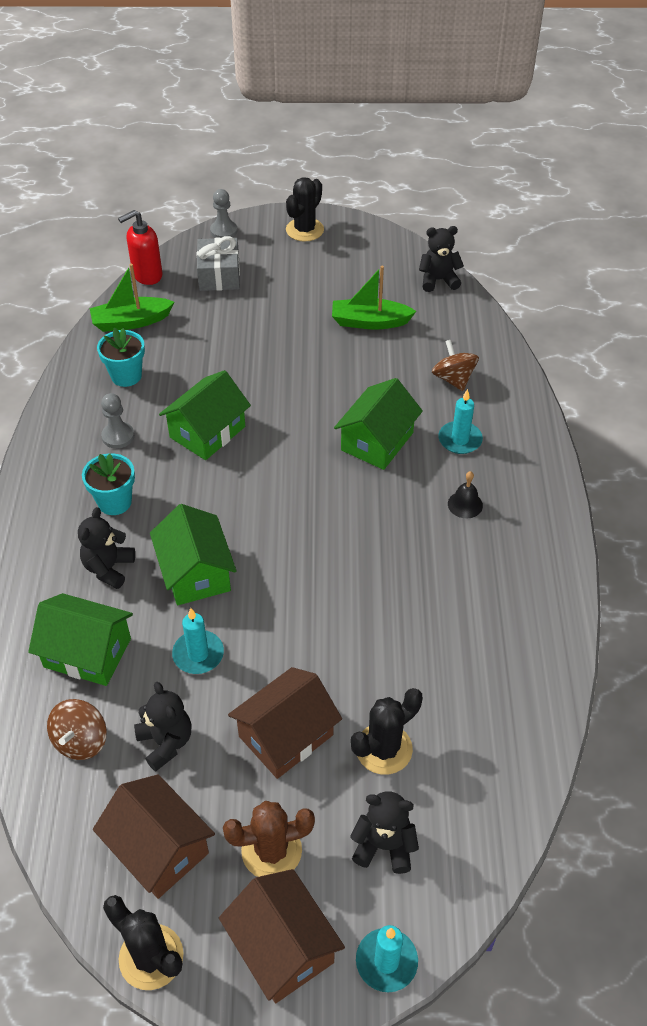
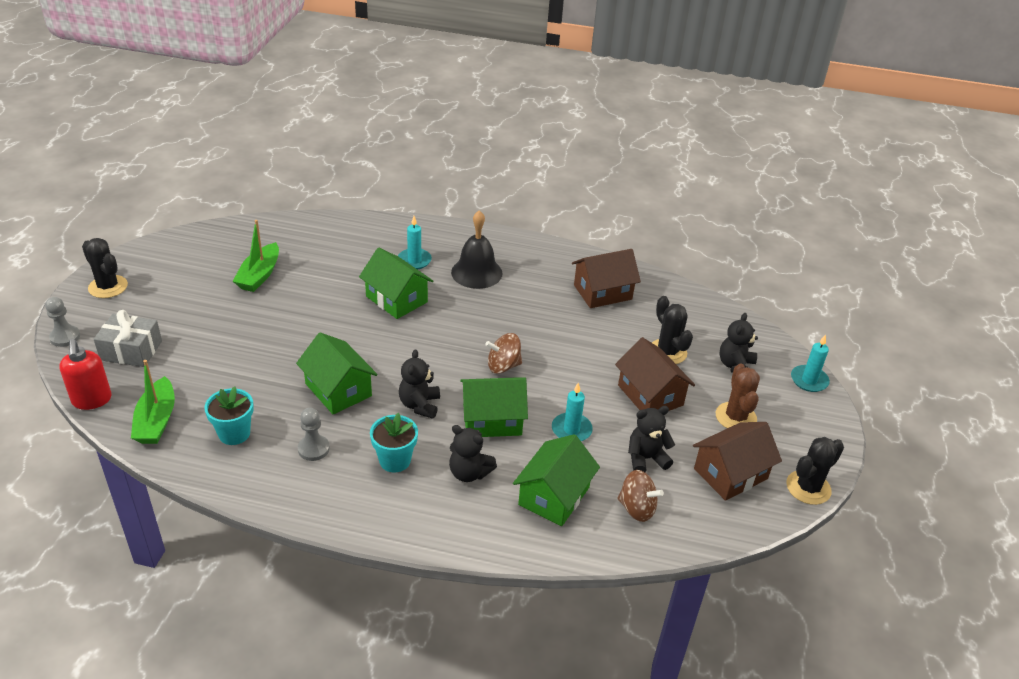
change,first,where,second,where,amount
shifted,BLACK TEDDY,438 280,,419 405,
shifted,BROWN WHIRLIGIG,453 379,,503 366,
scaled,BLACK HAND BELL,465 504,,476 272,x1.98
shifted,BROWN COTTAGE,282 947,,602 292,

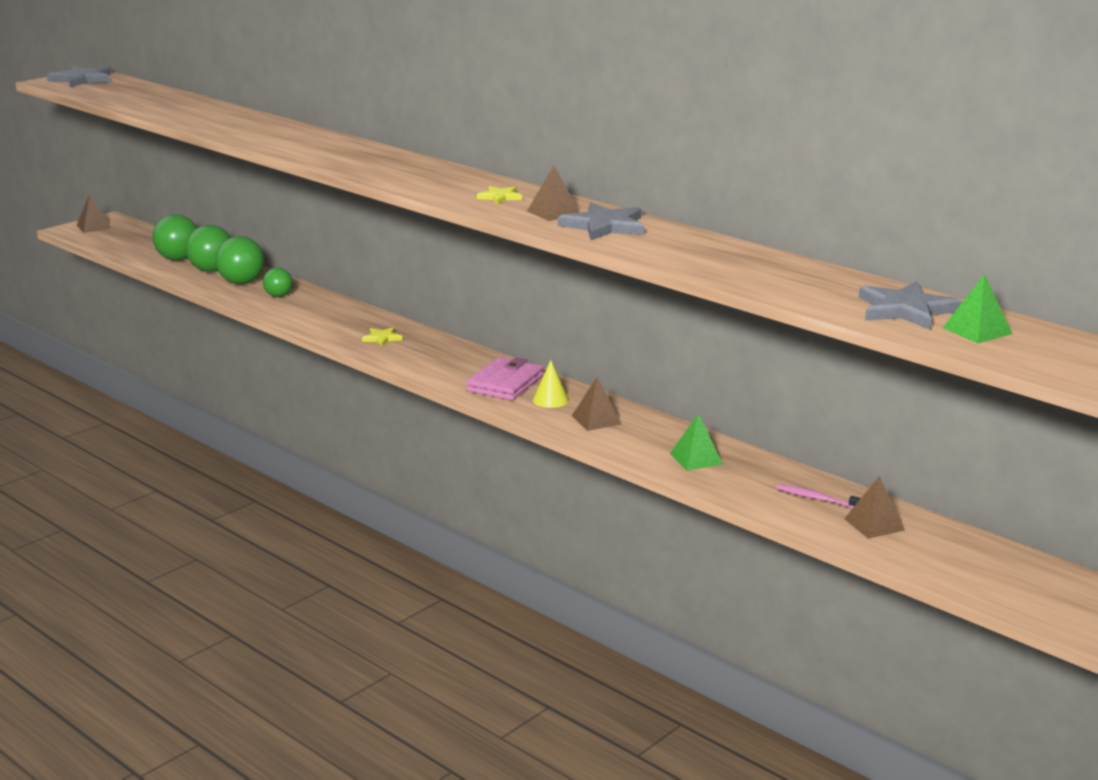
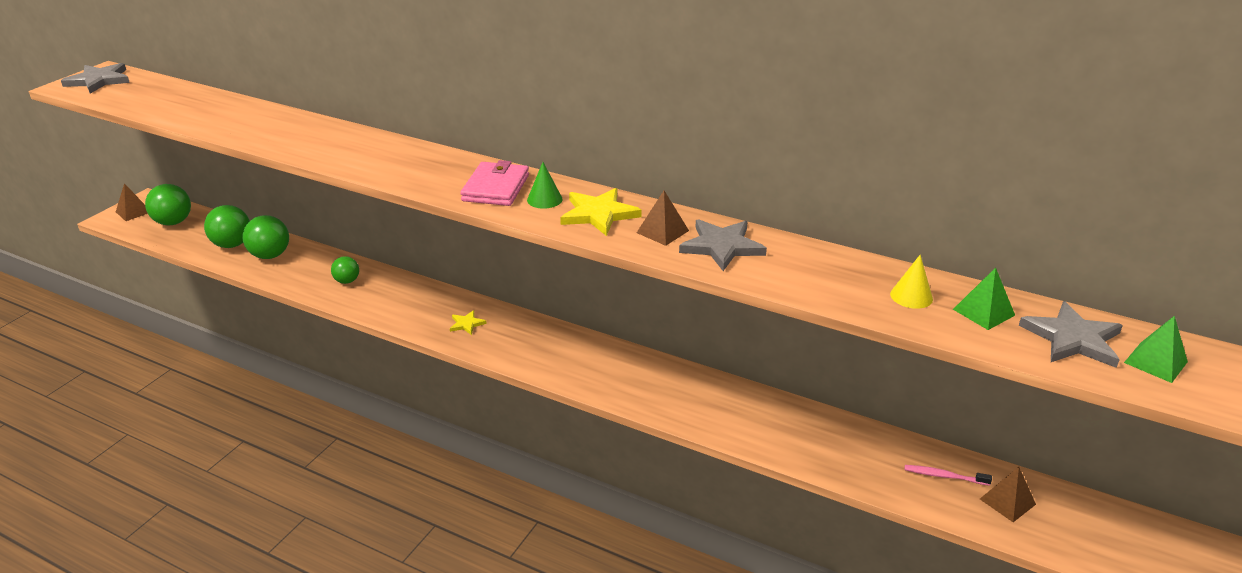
change,first,where,second,where,amount
scaled,YELLOW STAR,500 197,,599 214,x1.85
shifted,GREEN BALL,241 282,,173 222,
shifted,ROSE-PINK BILLFOLD,505 383,,496 188,
shifted,YELLOW SOLID CONE,550 400,,911 296,
gone,BROWN SOLID PYRAMID,596 420,,,
shifted,GREEN SOLID PYRAMID,696 459,,983 312,
new,,,GREEN SOLID CONE,544 199,

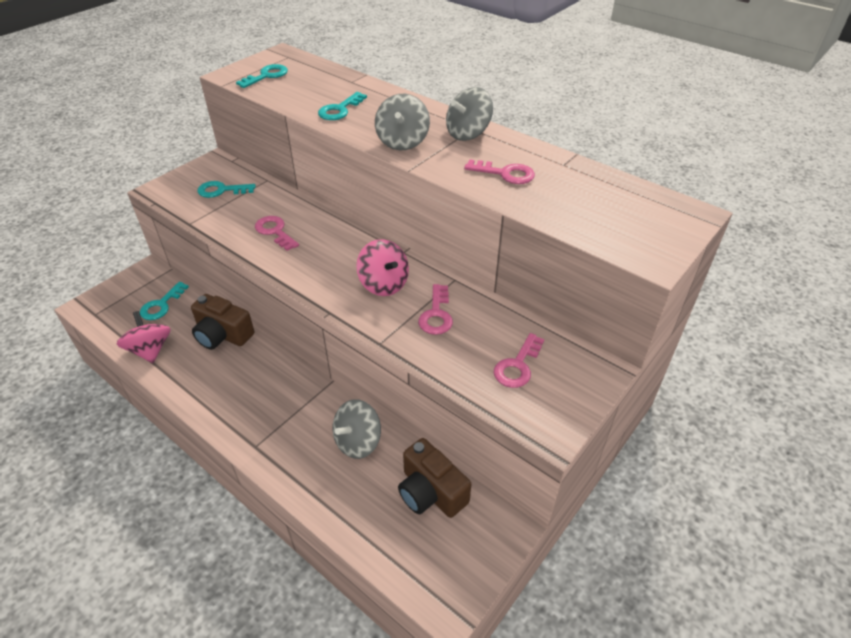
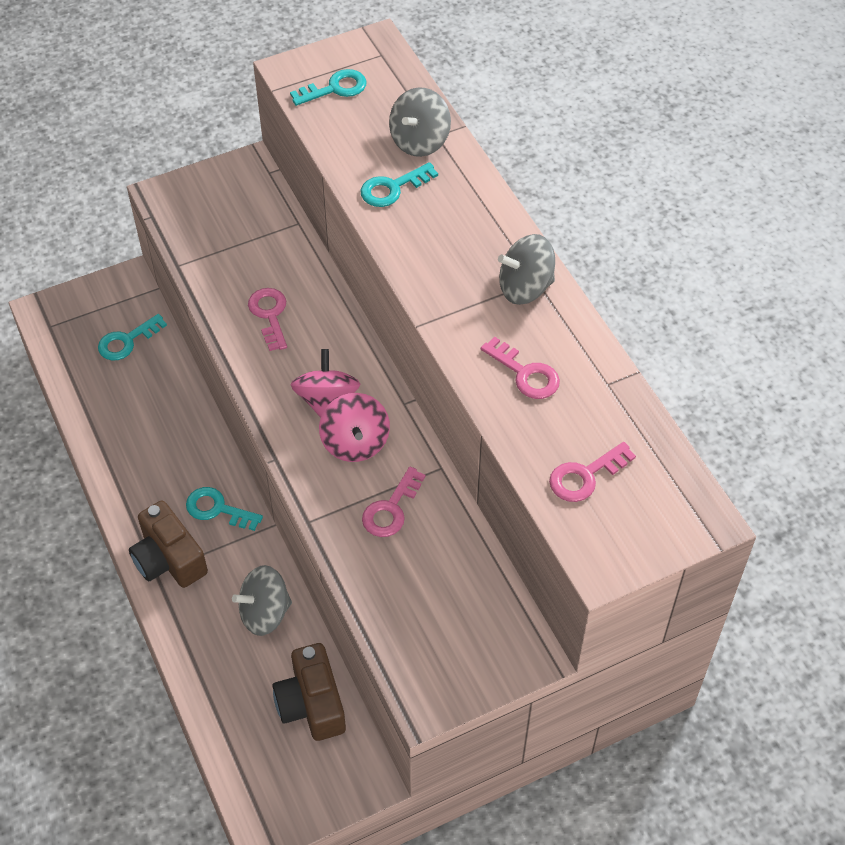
change,first,where,second,where,amount
shifted,GREY WHIRLIGIG,402 142,,419 141,
shifted,TURQUOISE DOOR KEY,222 190,,217 509,
shifted,BROWN CAMERA,222 335,,169 559,
shifted,ROSE-PINK WHIRLIGIG,150 350,,326 401,
shifted,ROSE-PINK DOOR KEY,517 366,,585 476,

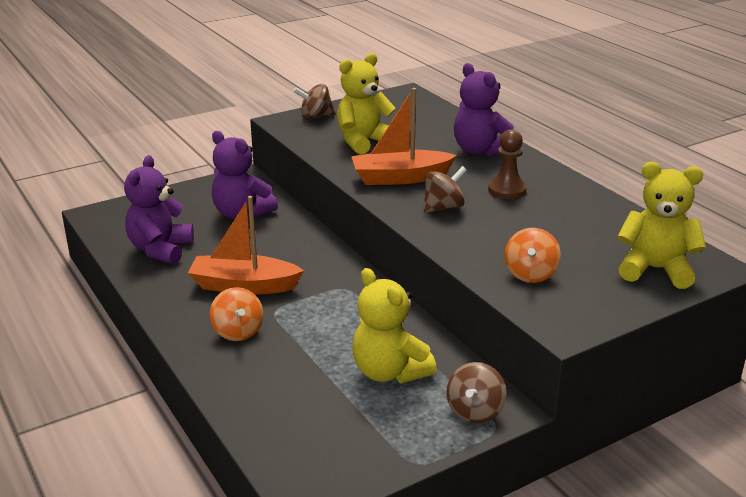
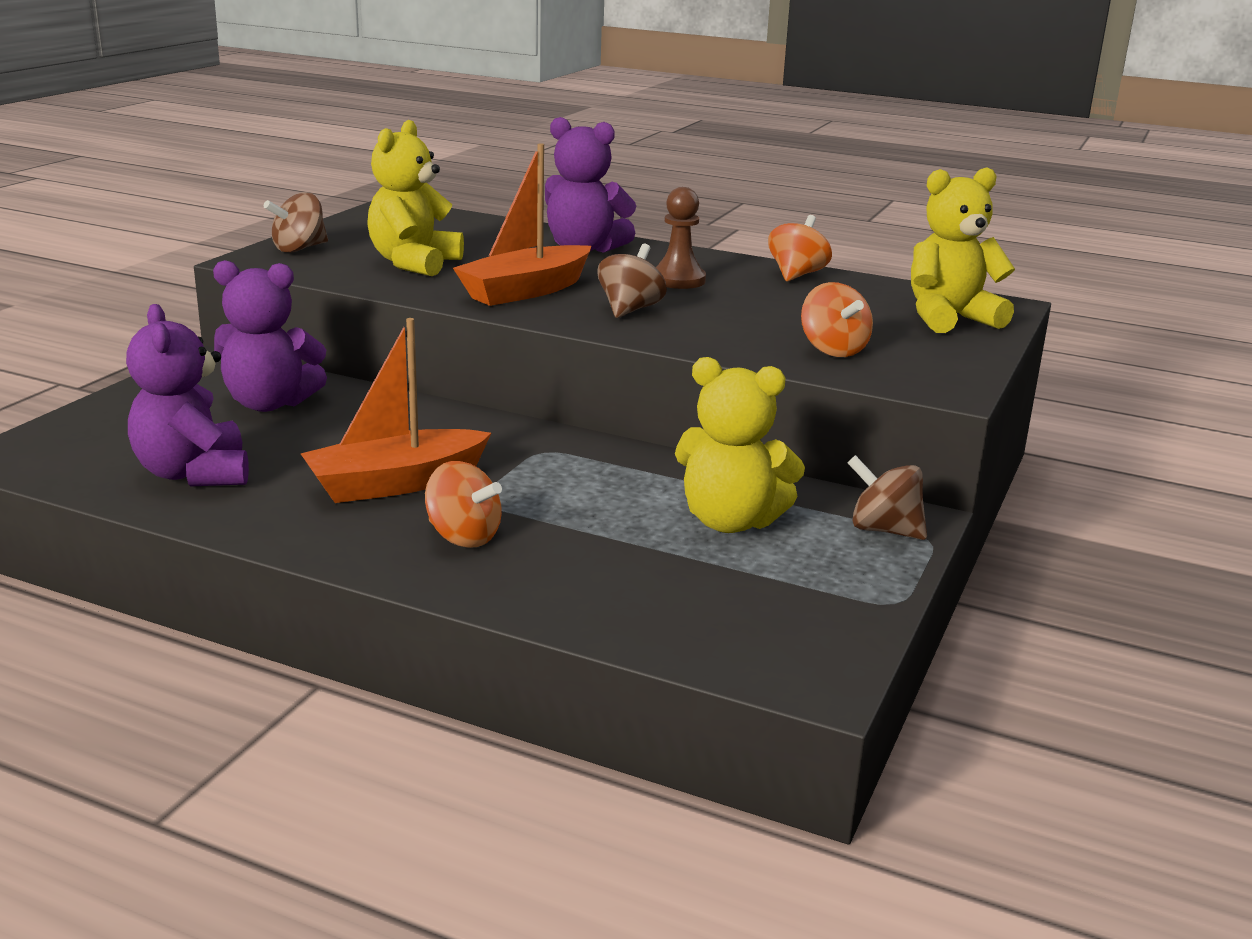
change,first,where,second,where,amount
rotated,BROWN WHIRLIGIG,475 411,,884 530,135 degrees clockwise
new,,,BRIGHT ORANGE WHIRLIGIG,796 275,

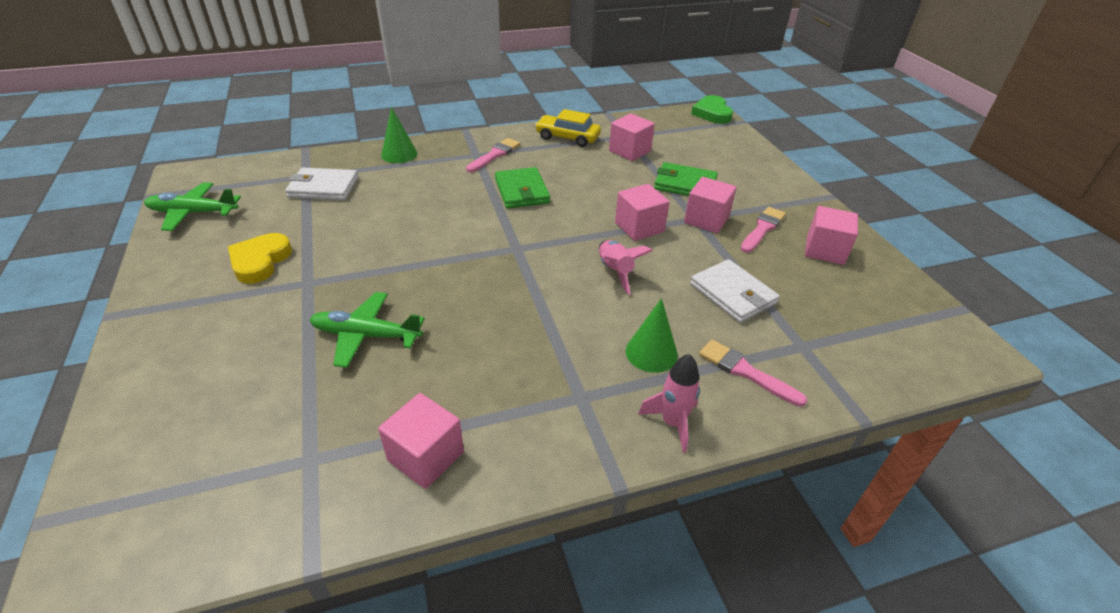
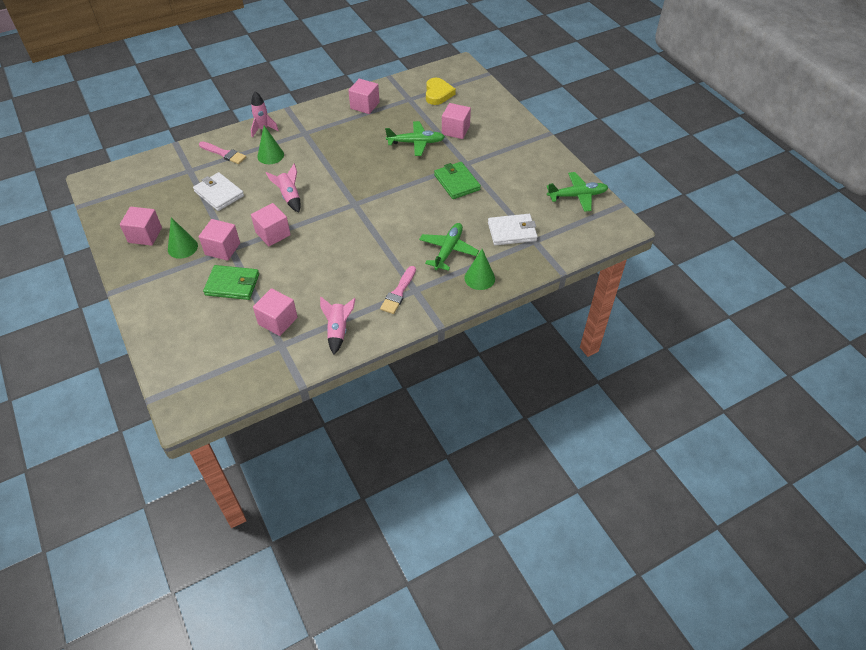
change,first,where,second,where,amount
gone,GREEN HEART SHAPE,712 113,,,
swapped,YELLOW CAR,567 137,ROSE-PINK ROCKET,338 331,
shifted,GREEN BILLFOLD,522 191,,457 182,
swapped,ROSE-PINK PAINTBRUSH,762 229,GREEN SOLID CONE,182 247,
shifted,YELLOW HEART SHAPE,260 261,,438 94,
new,,,ROSE-PINK SOLID CUBE,455 130,
new,,,GREEN PLANE,448 250,

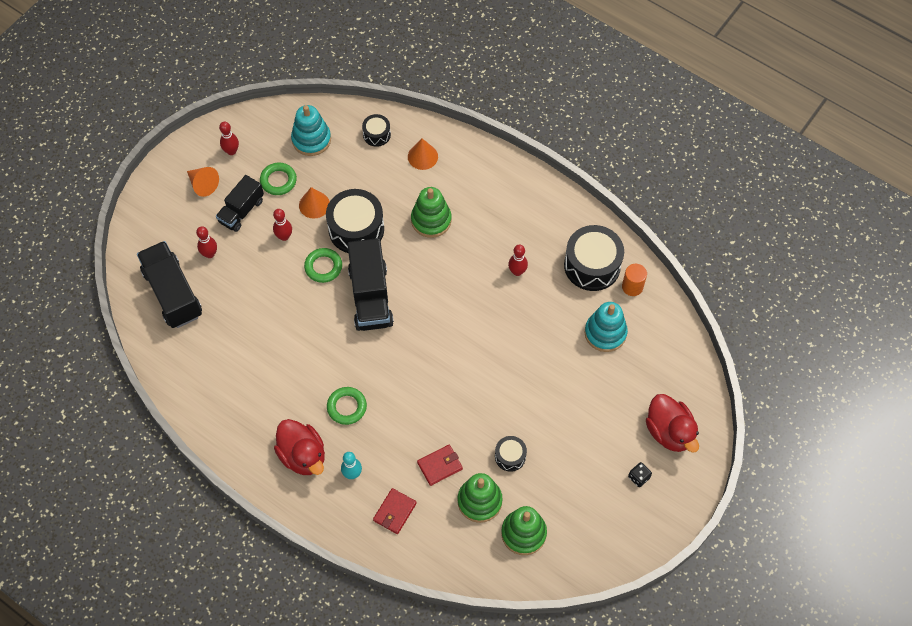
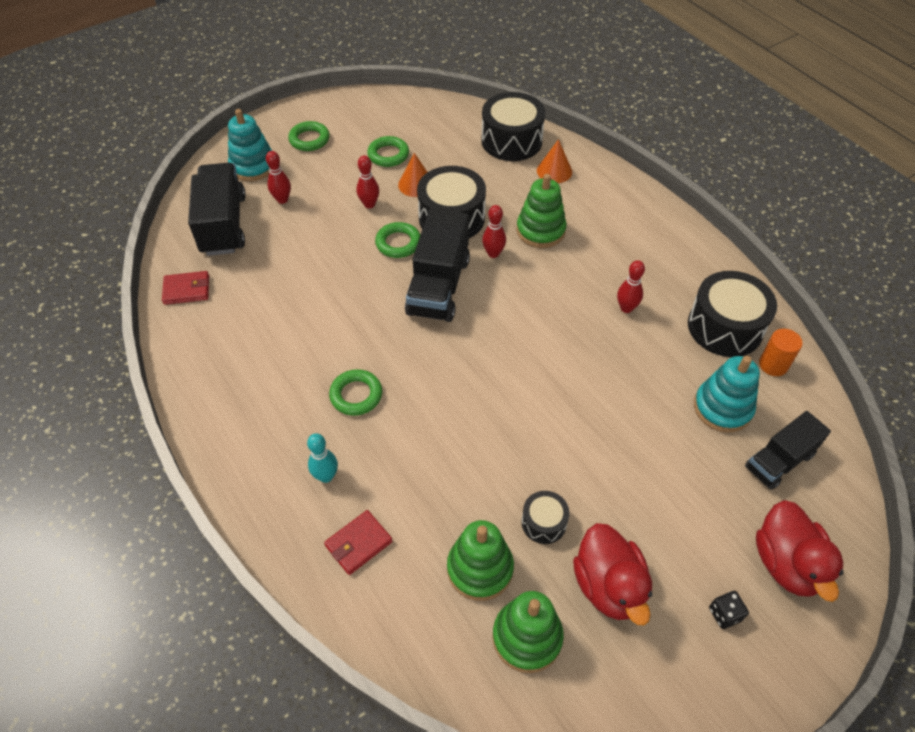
change,first,where,second,where,amount
shifted,TURQUOISE STACKING TOY,311 139,,253 166,
scaled,BLACK DRUM,376 134,,511 141,x1.94
shifted,CRIMSON BOWLING PIN,231 151,,493 253,
swapped,BRIGHT ORANGE SOLID CONE,203 184,GREEN TORUS,309 139,
shifted,BLACK TRUCK,241 211,,779 461,
shifted,CRIMSON RUBBER DUCK,303 455,,609 586,
shifted,CRIMSON BILLFOLD,440 466,,187 290,

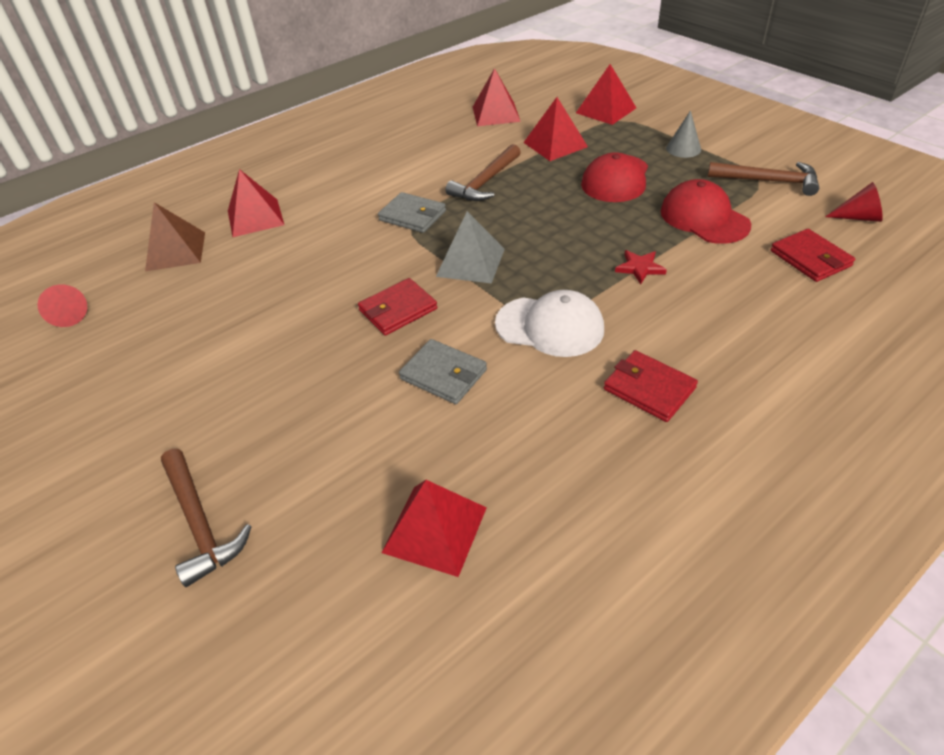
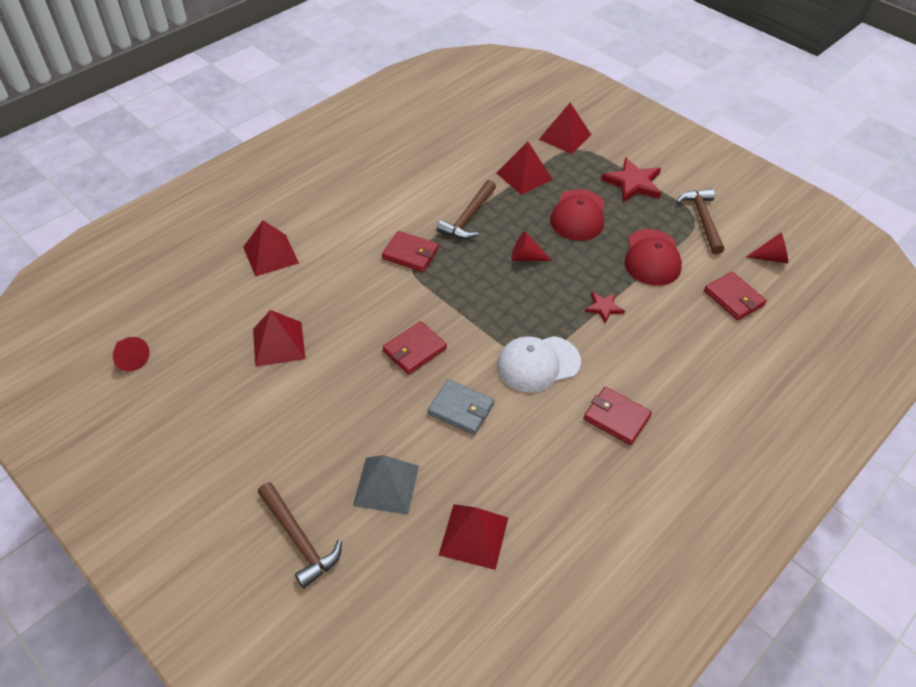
change,first,where,second,where,amount
shifted,CRIMSON SOLID PYRAMID,495 114,,278 343,
swapped,GREY SOLID CONE,683 149,CRIMSON STAR,633 183,
rotated,BROWN HAMMER,768 181,,702 220,105 degrees counterclockwise
rotated,CRIMSON BASEBALL CAP,704 218,,652 258,135 degrees counterclockwise
repainted,GREY BILLFOLD,412 215,CRIMSON BILLFOLD,410 254,
gone,BROWN SOLID PYRAMID,176 251,,,
shifted,GREY SOLID PYRAMID,470 262,,386 485,
rotated,SNOW-WHITE BASEBALL CAP,550 326,,538 364,150 degrees clockwise
new,,,CRIMSON SOLID CONE,526 257,

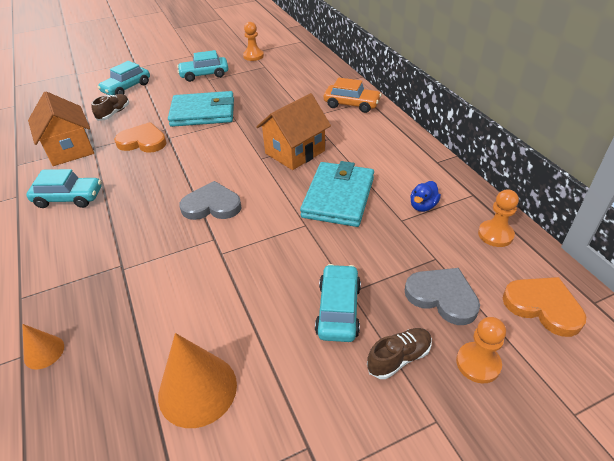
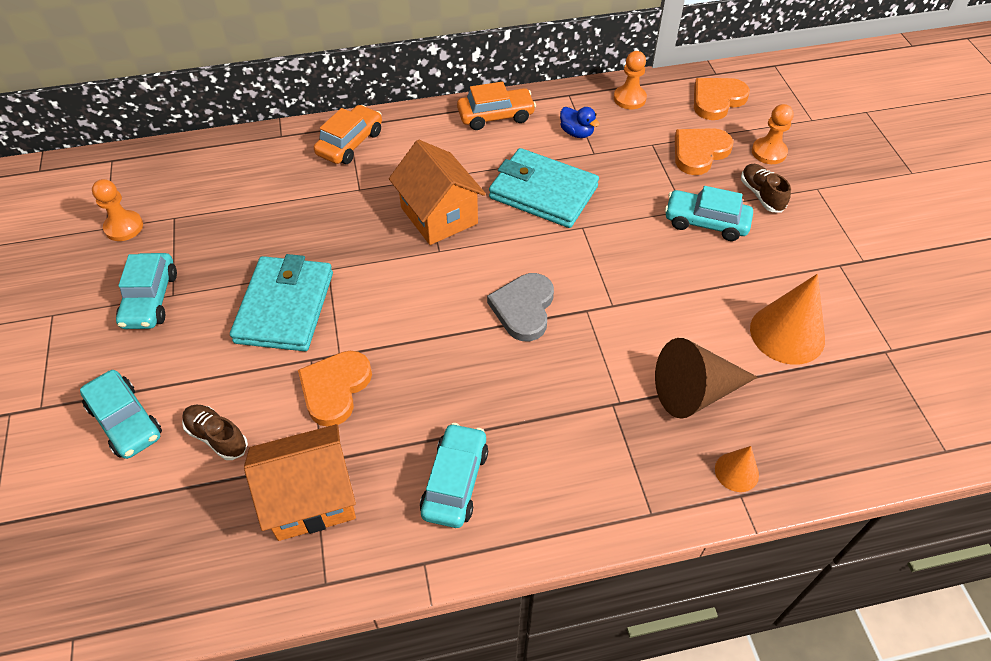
change,first,where,second,where,amount
repainted,GREY HEART SHAPE,442 297,BRIGHT ORANGE HEART SHAPE,699 152,
new,,,BRIGHT ORANGE CAR,496 116,
new,,,BROWN SOLID CONE,695 392,

